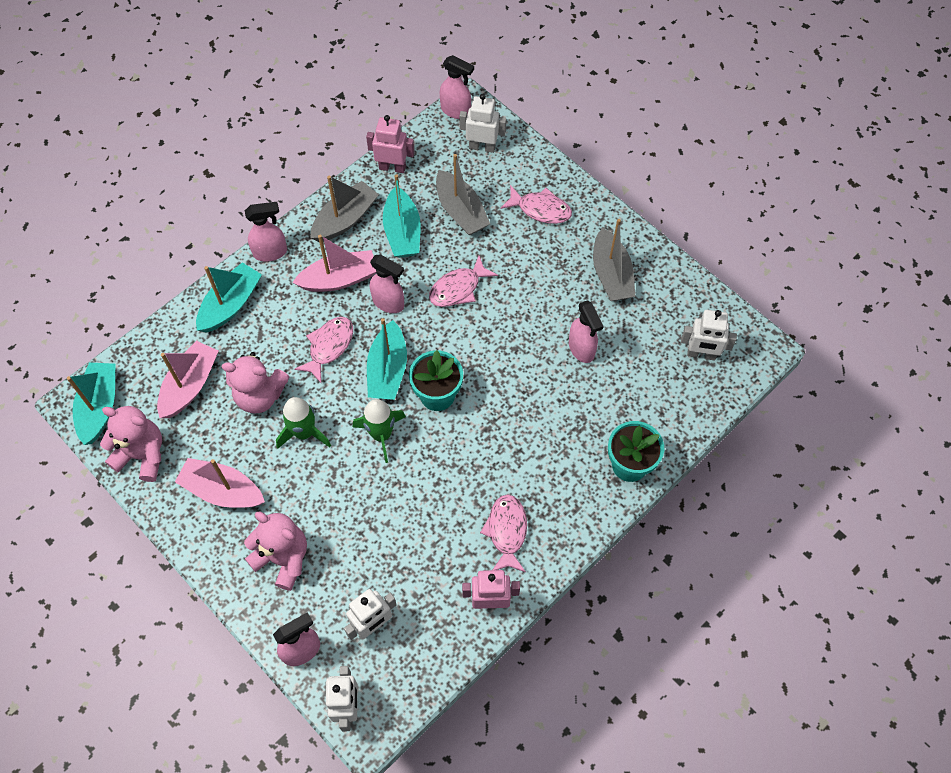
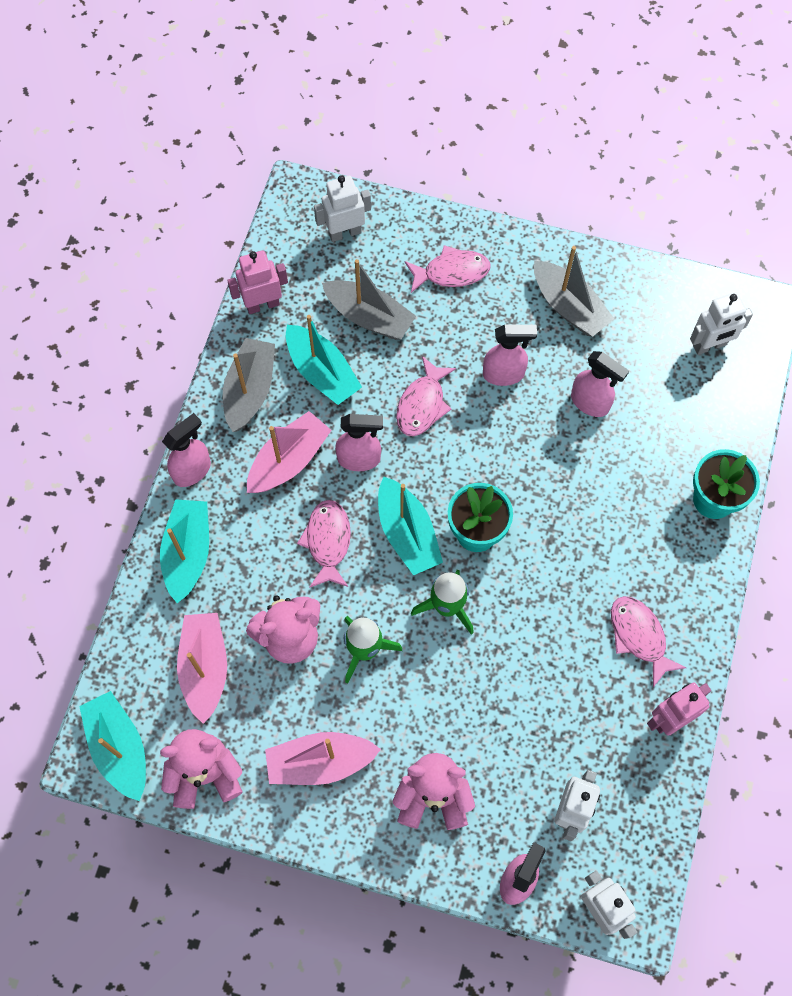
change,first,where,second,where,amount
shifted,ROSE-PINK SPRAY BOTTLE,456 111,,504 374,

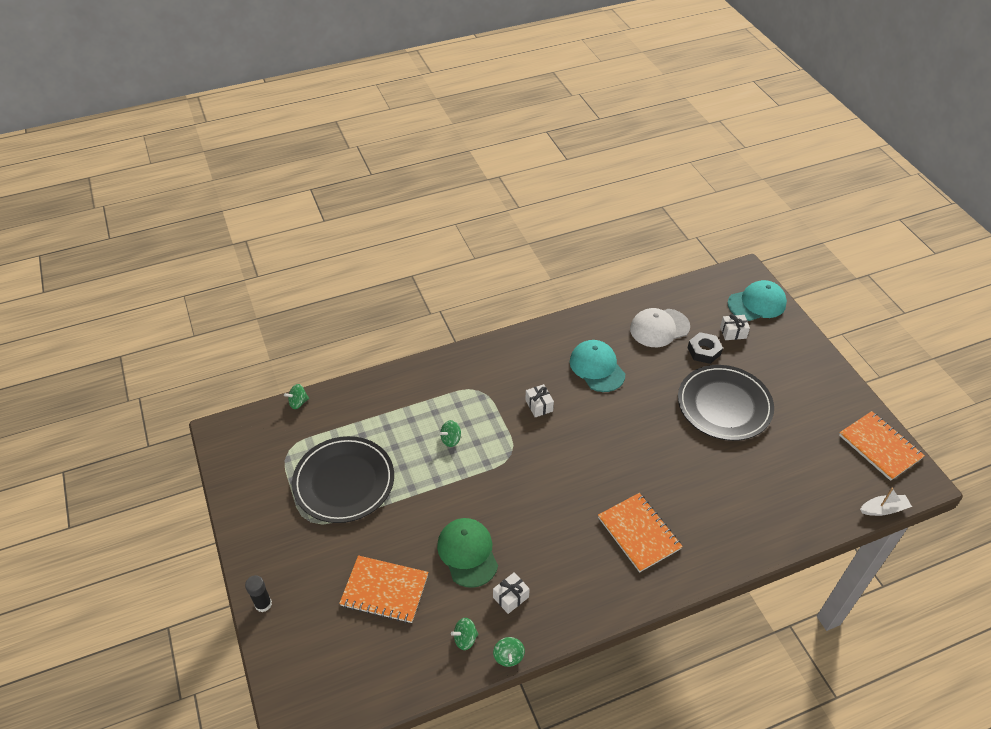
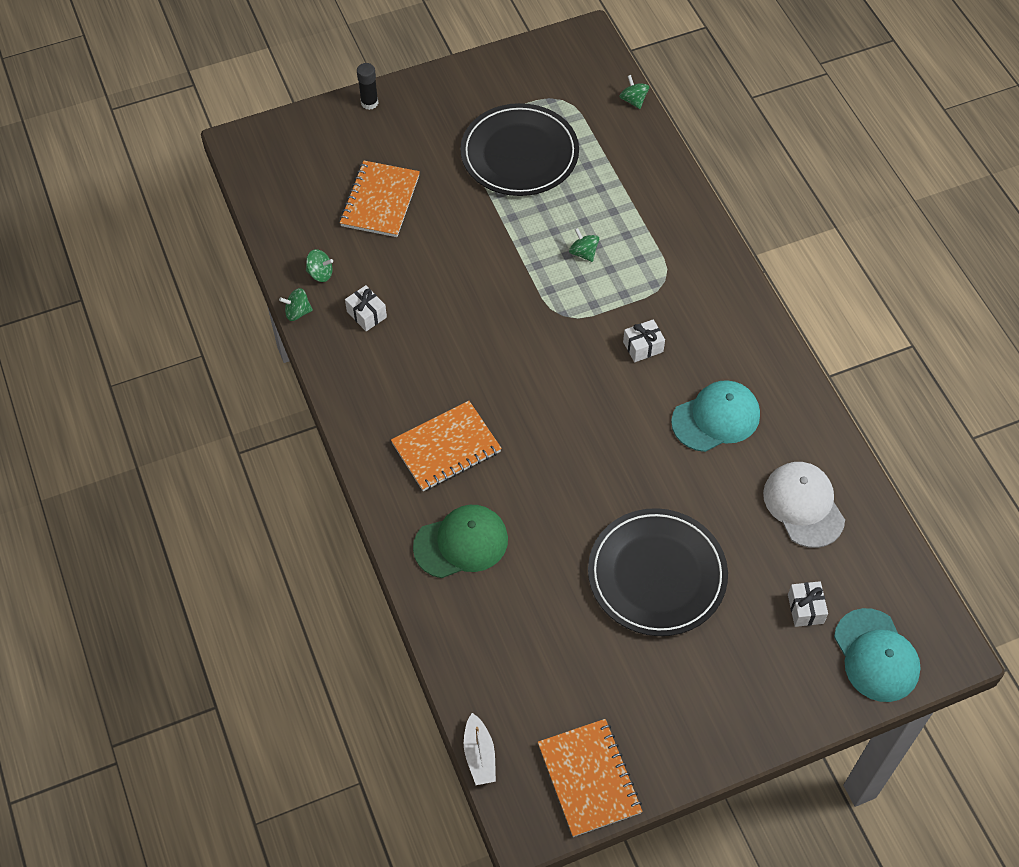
change,first,where,second,where,amount
gone,BLACK HEXAGON NUT,704 351,,,
rotated,BRIGHT ORANGE NOTEPAD,879 447,,589 778,75 degrees counterclockwise
shifted,GREEN BASEBALL CAP,467 553,,461 543,
rotated,GREEN WHIRLIGIG,465 638,,320 273,120 degrees clockwise

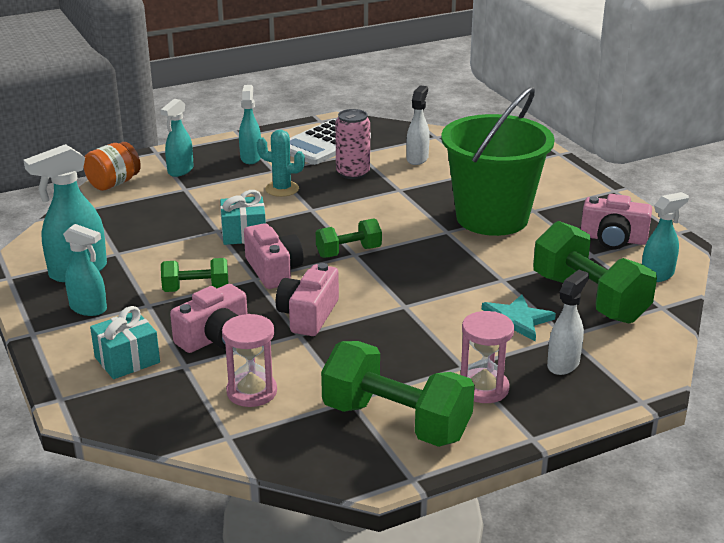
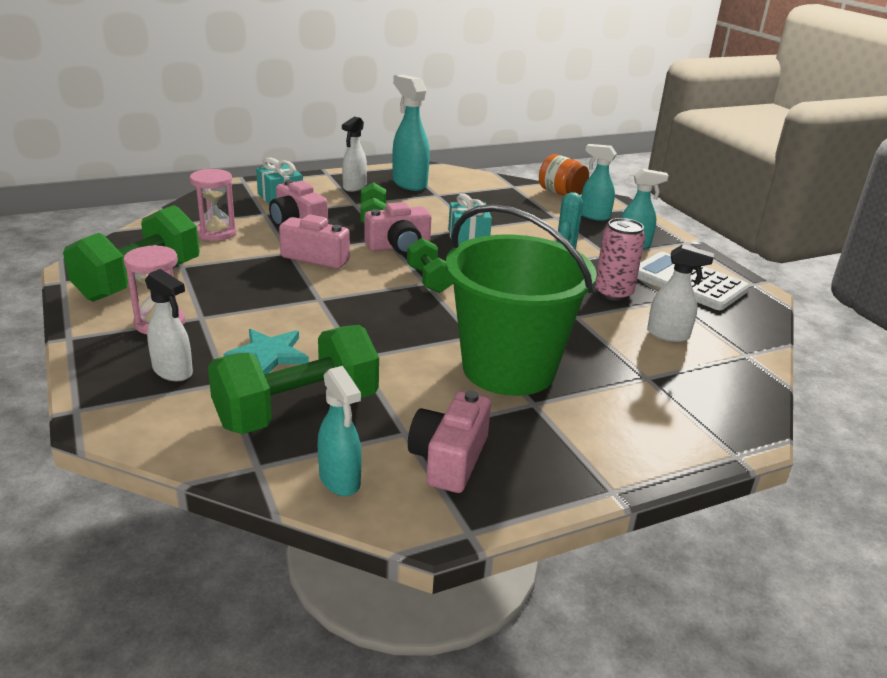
change,first,where,second,where,amount
repainted,TURQUOISE SPRAY BOTTLE,89 309,SNOW-WHITE SPRAY BOTTLE,354 187,

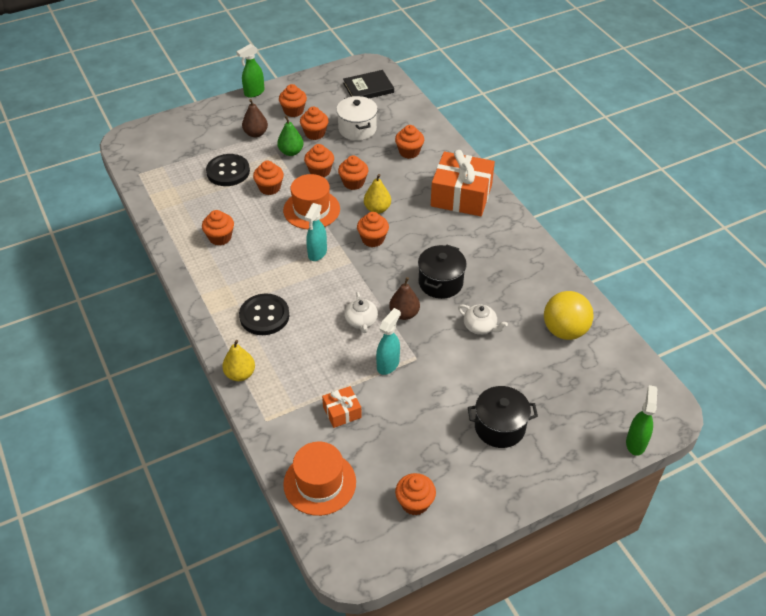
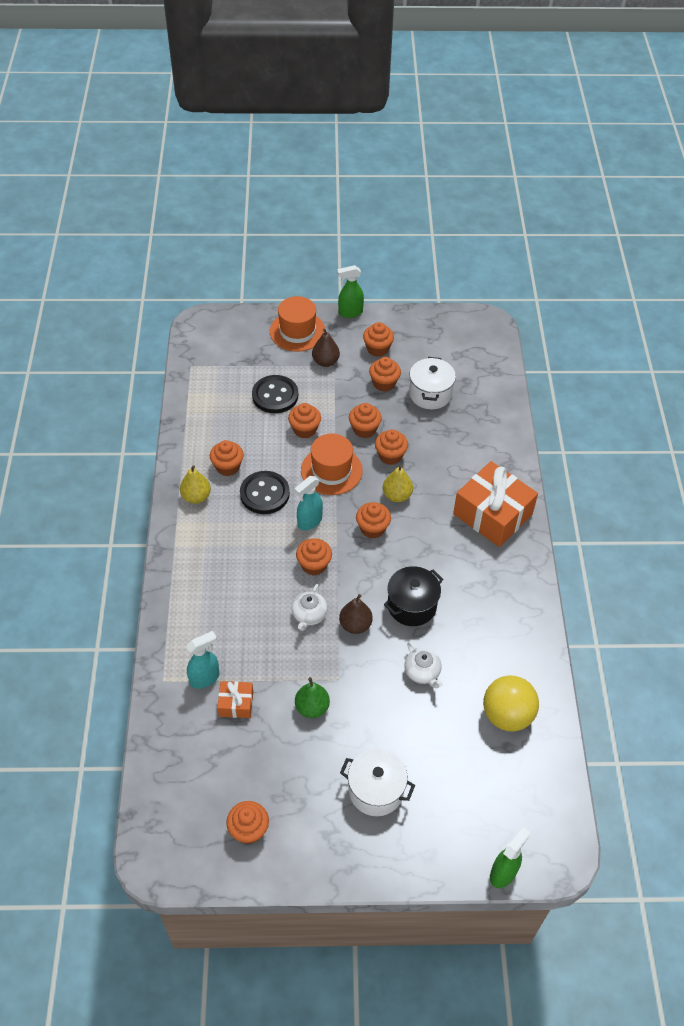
change,first,where,second,where,amount
gone,BLACK HARDCOVER,368 88,,,
shifted,GREEN TOY PEAR,291 152,,312 707,
shifted,BRIGHT ORANGE CUPCAKE,409 152,,314 565,
shifted,BLACK SHIRT BUTTON,264 316,,264 494,
shifted,TURQUOISE SPRAY BOTTLE,388 364,,205 678,
shifted,YELLOW TOY PEAR,240 374,,196 497,
repainted,BLACK COOKING POT,499 427,SNOW-WHITE COOKING POT,376 790,
shifted,BRIGHT ORANGE HAT,319 483,,297 331,

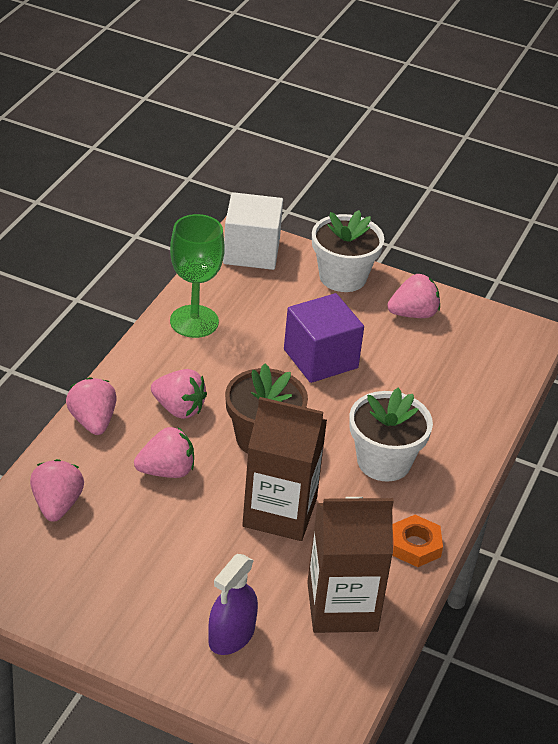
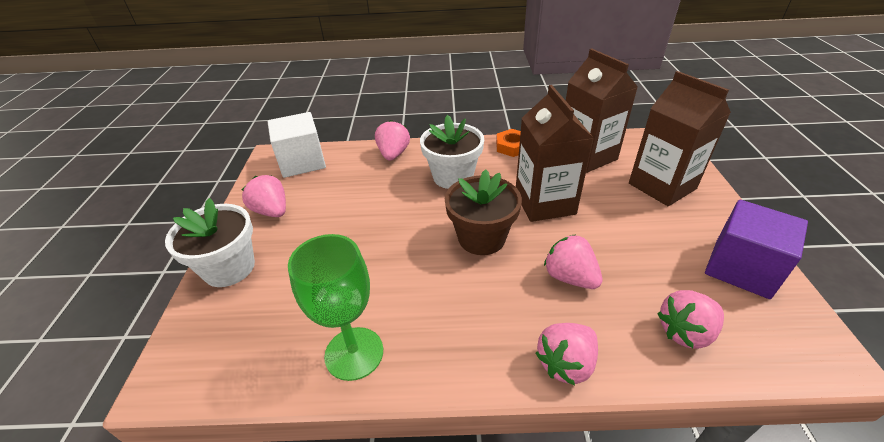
change,first,where,second,where,amount
shifted,SNOW-WHITE SOLID CUBE,251 251,,302 162,
shifted,ROYAL PURPLE SOLID CUBE,320 359,,741 268,
shifted,ROSE-PINK TOY STRAWBERRY,178 409,,393 154,
swapped,ROYAL PURPLE SPRAY BOTTLE,231 635,BROWN MILK CARTON,662 186,

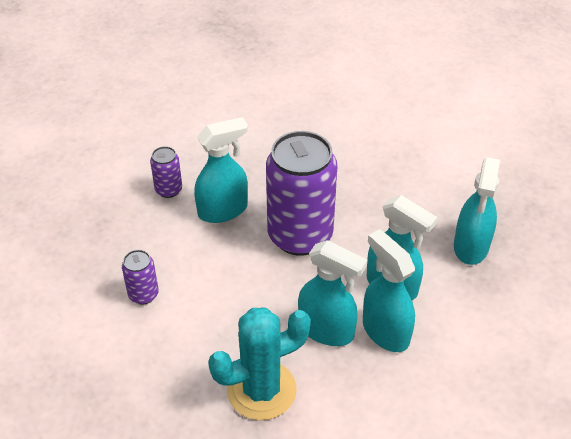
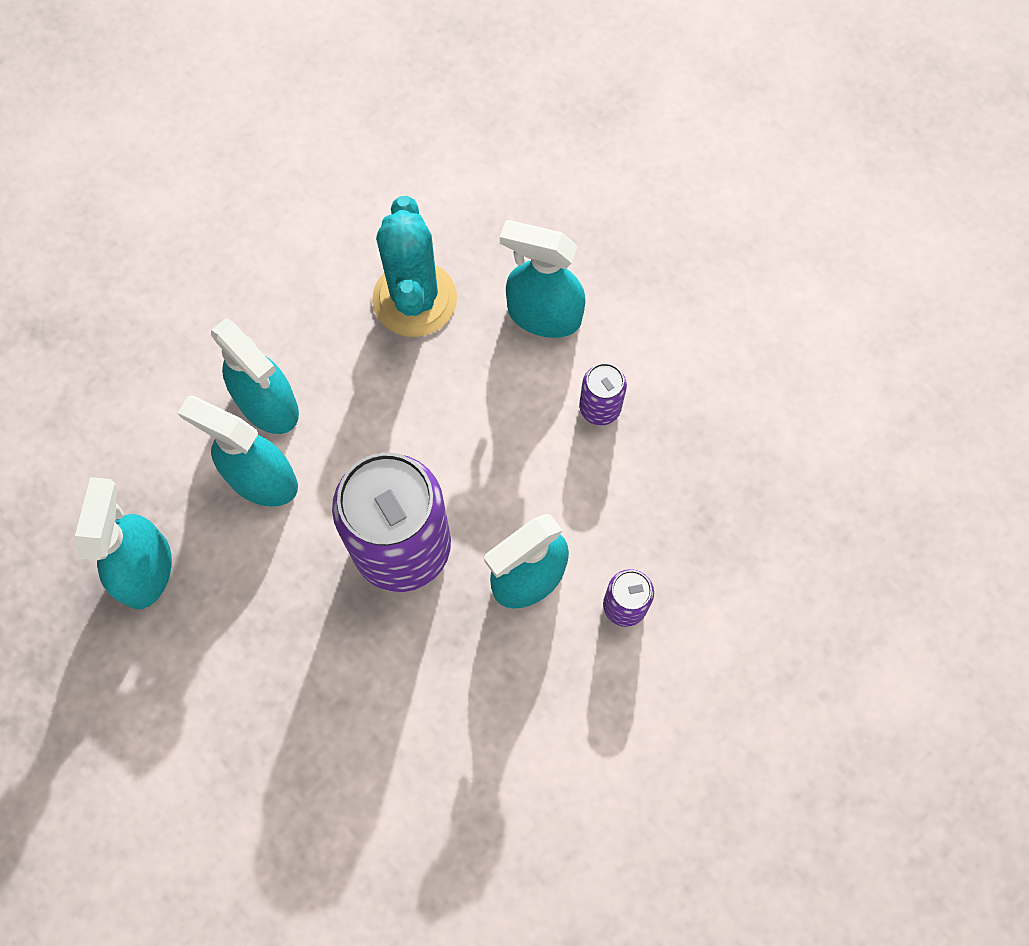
change,first,where,second,where,amount
shifted,TURQUOISE SPRAY BOTTLE,326 330,,543 315,
rotated,TURQUOISE CACTUS,261 390,,415 299,60 degrees counterclockwise

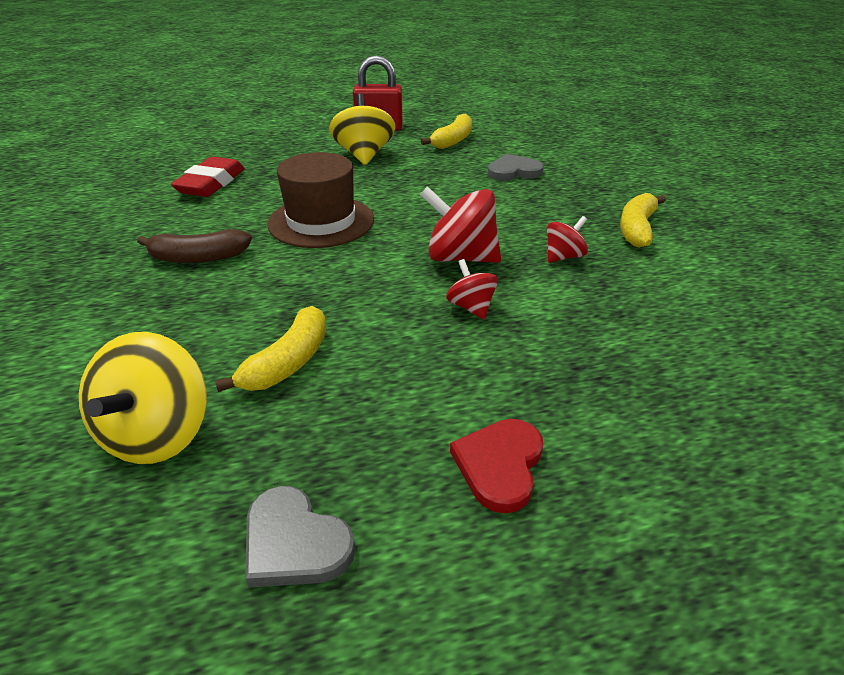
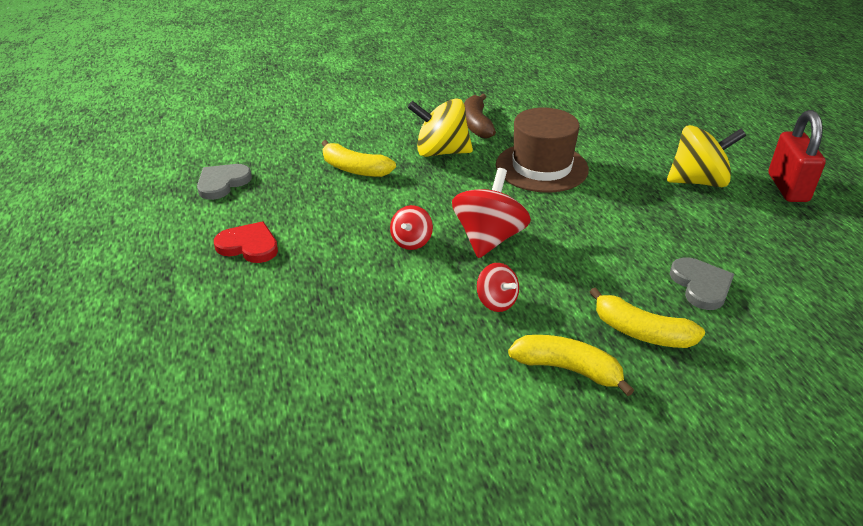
change,first,where,second,where,amount
shifted,YELLOW BANANA,453 140,,641 332,
gone,CRIMSON GUM ERASER,211 183,,,
rotated,CRIMSON WHIRLIGIG,471 307,,411 241,135 degrees clockwise
shifted,YELLOW WHIRLIGIG,158 433,,441 152,

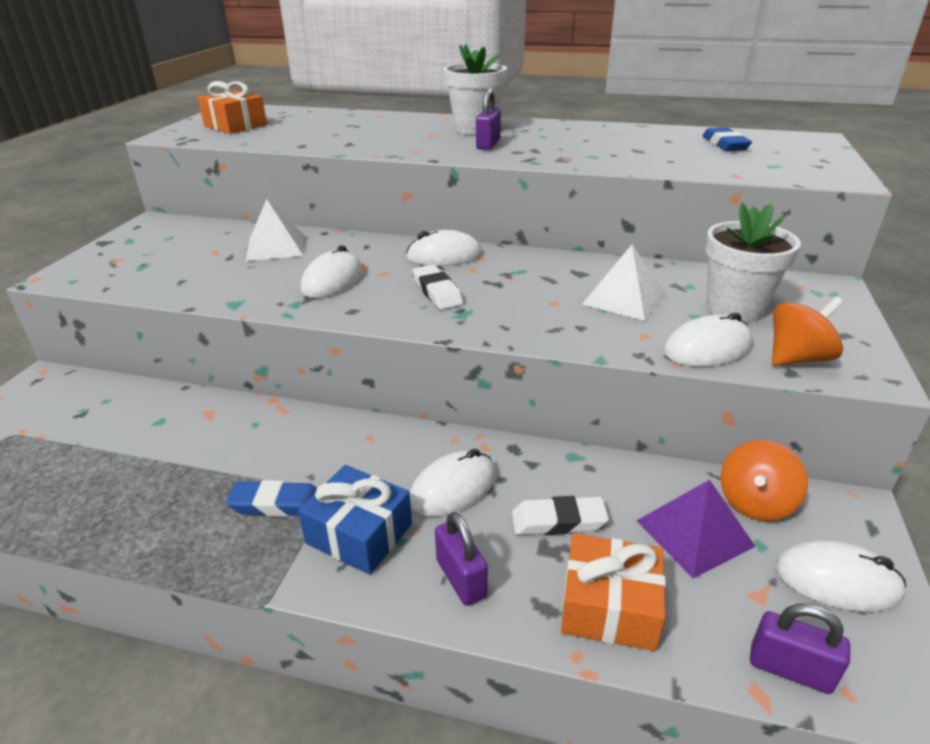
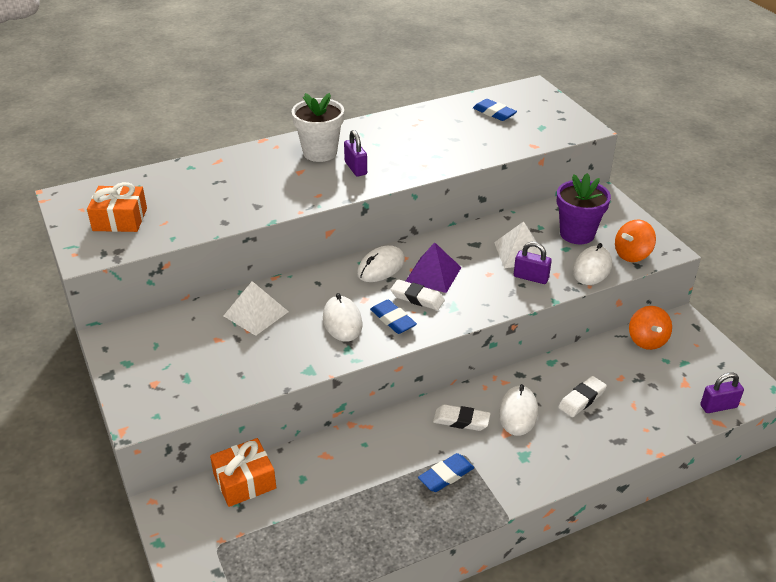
change,first,where,second,where,amount
repainted,SNOW-WHITE FLOWER POT,735 308,ROYAL PURPLE FLOWER POT,577 234,
rotated,BRIGHT ORANGE WHIRLIGIG,797 358,,632 255,150 degrees counterclockwise
gone,ROYAL BLUE WRAPPED GIFT,359 533,,,
shifted,ROYAL PURPLE SOLID PYRAMID,694 533,,433 274,
shifted,ROYAL PURPLE PADLOCK,461 578,,531 277,
shifted,BRIGHT ORANGE WRAPPED GIFT,609 606,,244 481,
gone,SNOW-WHITE PC MOUSE,837 581,,,
new,,,ROYAL BLUE GUM ERASER,393 320,
new,,,SNOW-WHITE GUM ERASER,461 421,

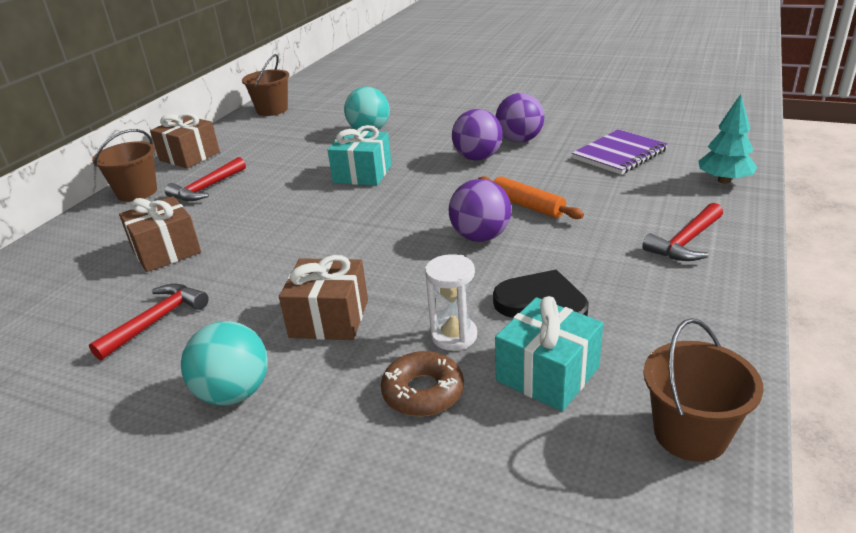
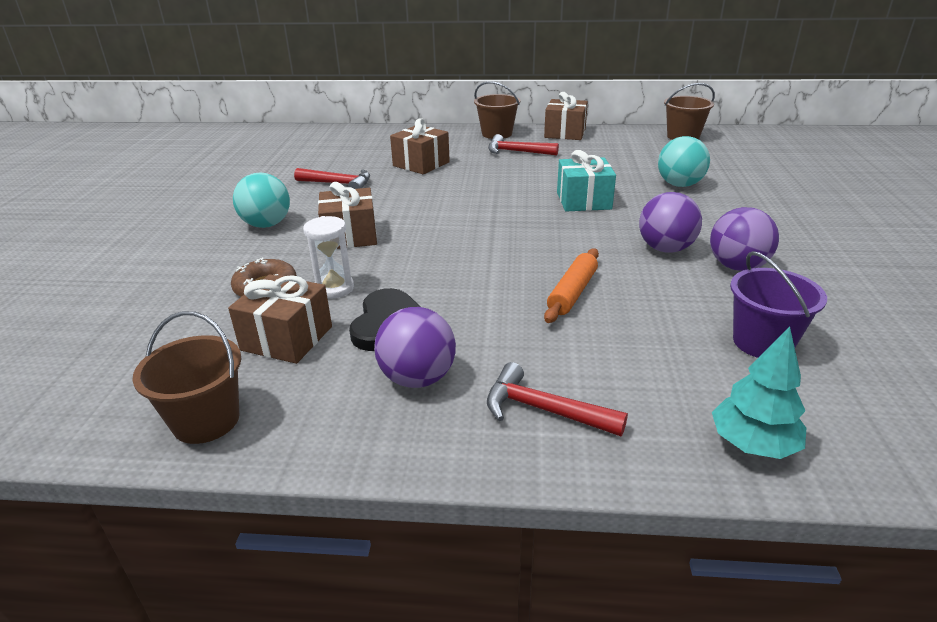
change,first,where,second,where,amount
swapped,ROYAL PURPLE NOTEPAD,619 154,ROYAL PURPLE SAND BUCKET,762 342,
shifted,ROYAL PURPLE BALL,480 237,,417 378,
repainted,TURQUOISE WRAPPED GIFT,547 374,BROWN WRAPPED GIFT,287 338,

